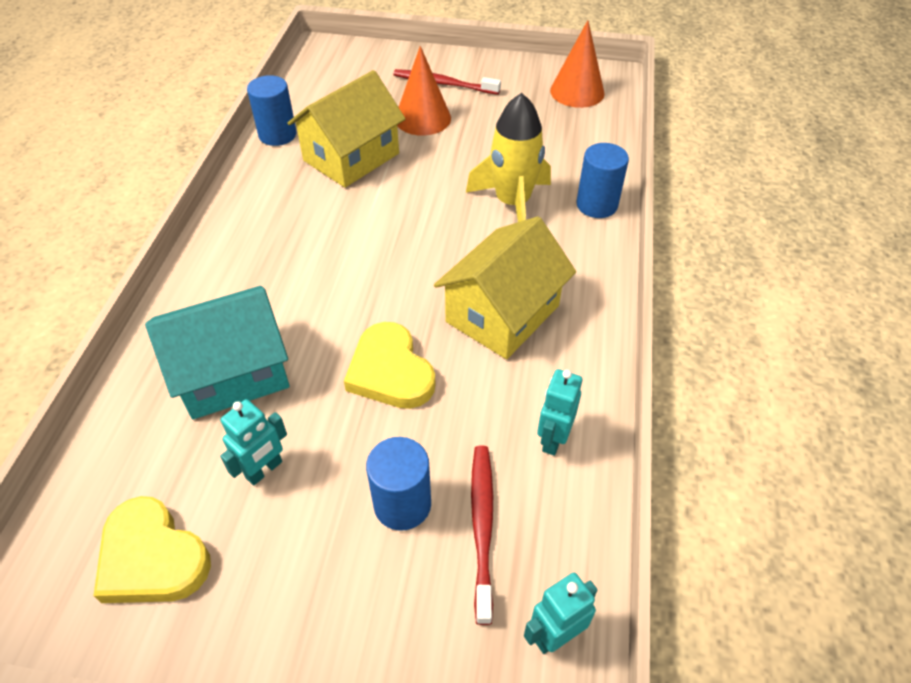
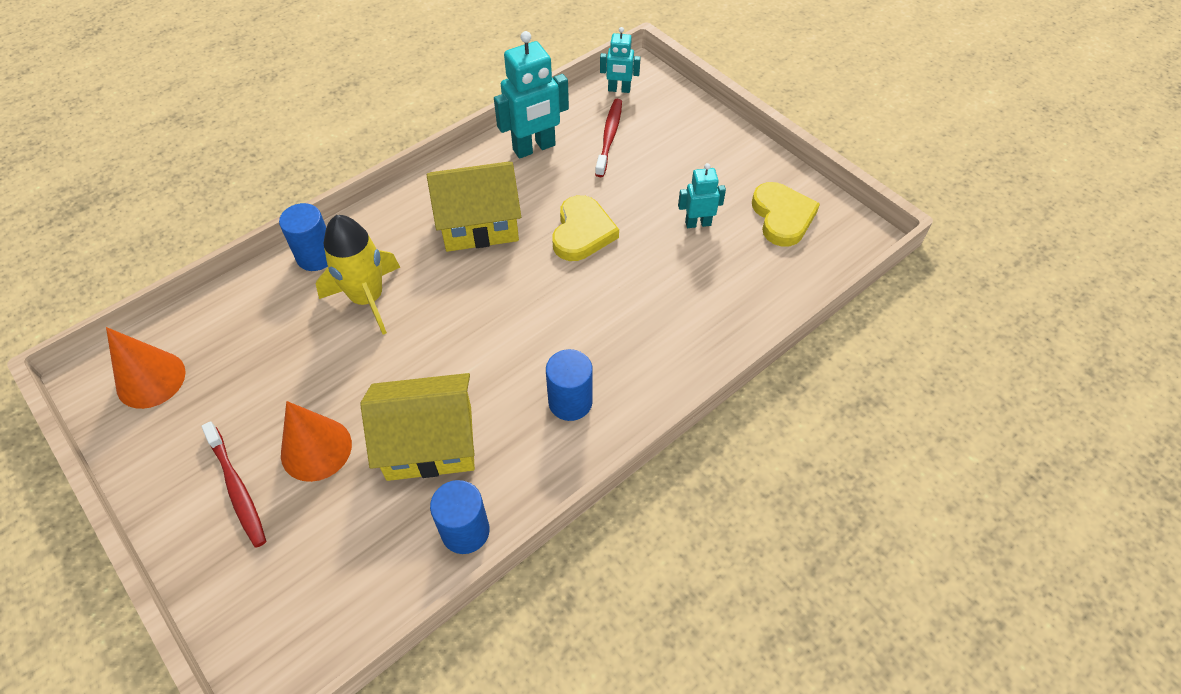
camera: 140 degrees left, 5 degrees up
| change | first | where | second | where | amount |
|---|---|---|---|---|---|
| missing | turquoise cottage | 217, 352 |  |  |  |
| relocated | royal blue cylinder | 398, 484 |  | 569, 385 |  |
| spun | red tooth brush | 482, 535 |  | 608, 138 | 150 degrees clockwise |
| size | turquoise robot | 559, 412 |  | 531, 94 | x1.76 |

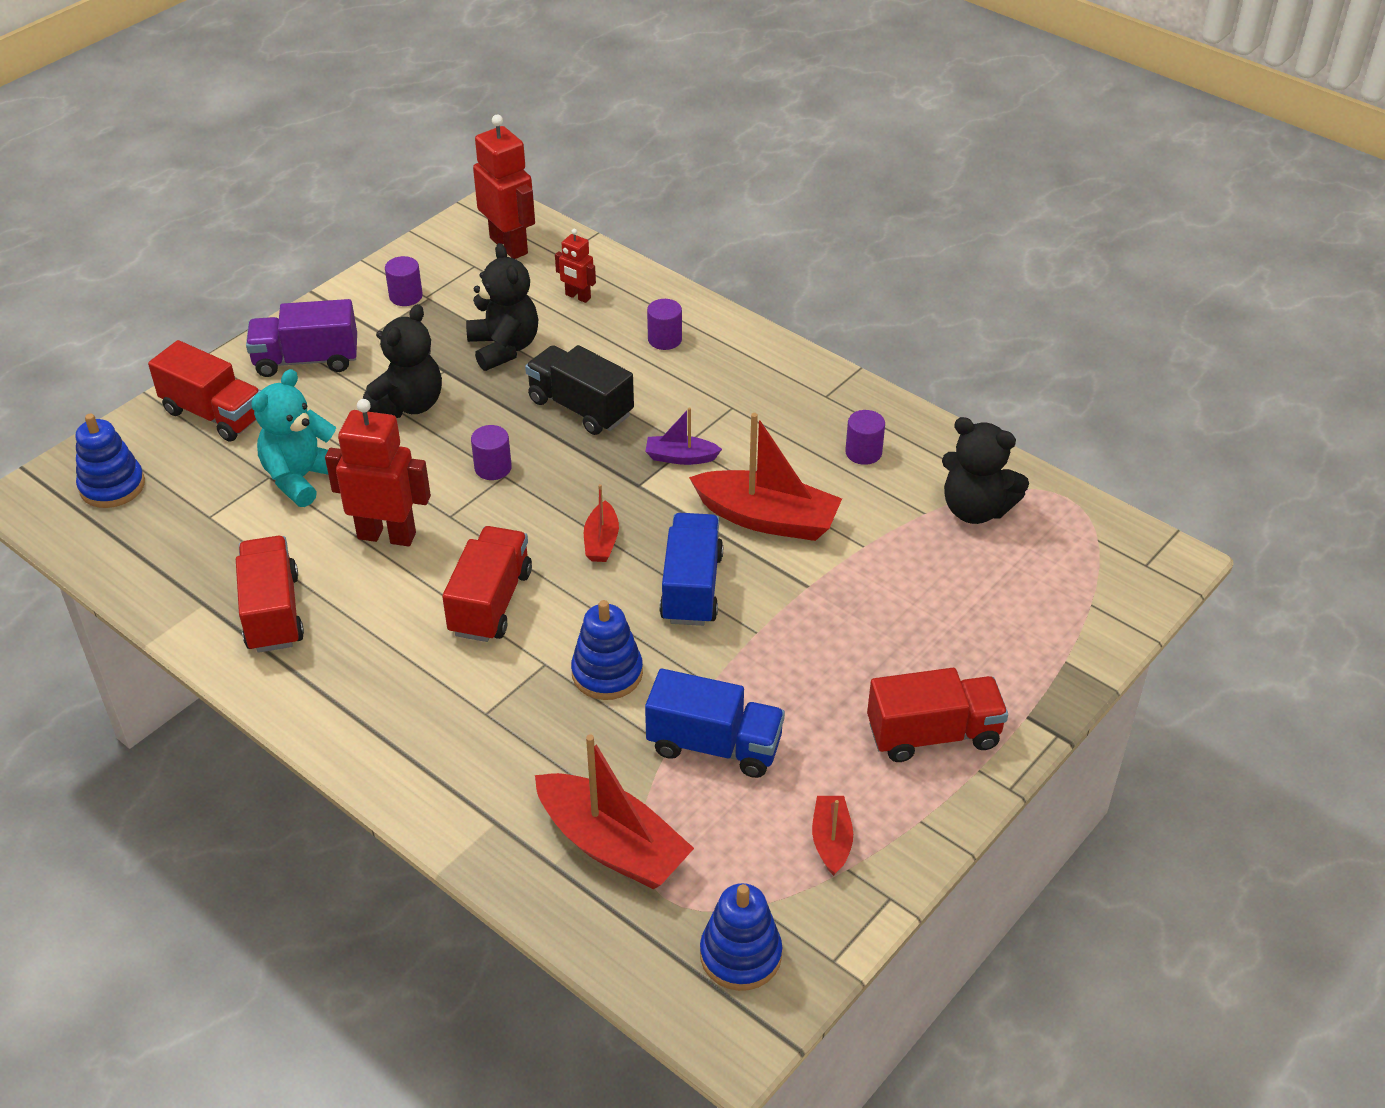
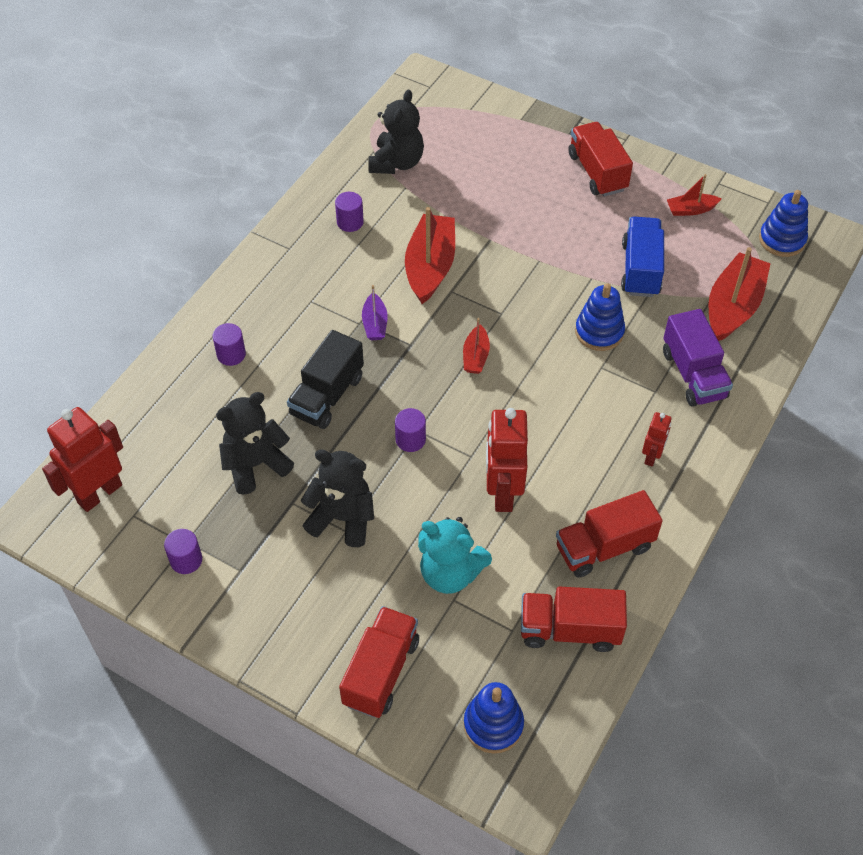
camera: 100 degrees left, 10 degrees up
| change | first | where | second | where | amount |
|---|---|---|---|---|---|
| relocated | royal purple lorry | 301, 338 |  | 698, 358 |  |
| relocated | red lorry | 487, 584 |  | 574, 619 |  |
| relocated | red robot | 575, 266 |  | 656, 439 |  |
| spun | red sailboat | 601, 523 |  | 476, 346 | 105 degrees clockwise |
| missing | royal blue lorry | 691, 569 |  |  |  |

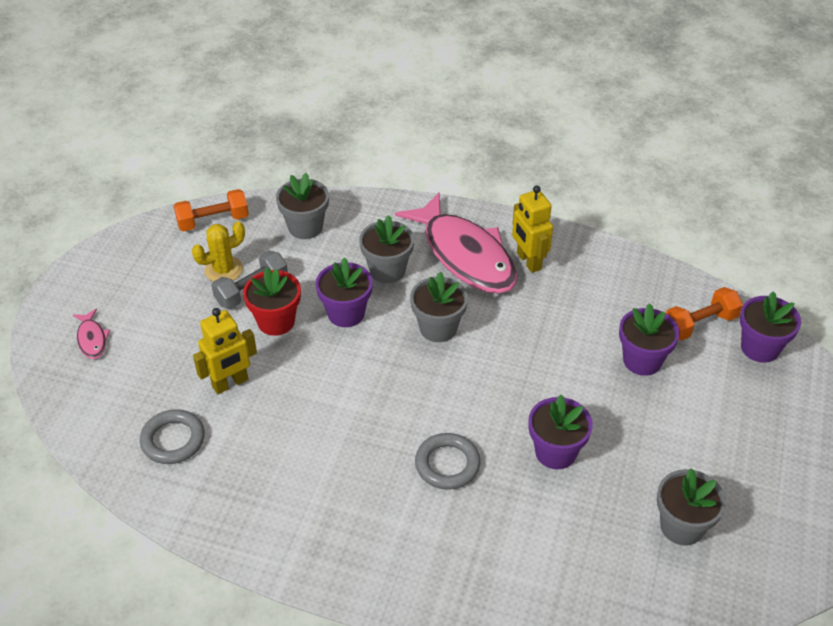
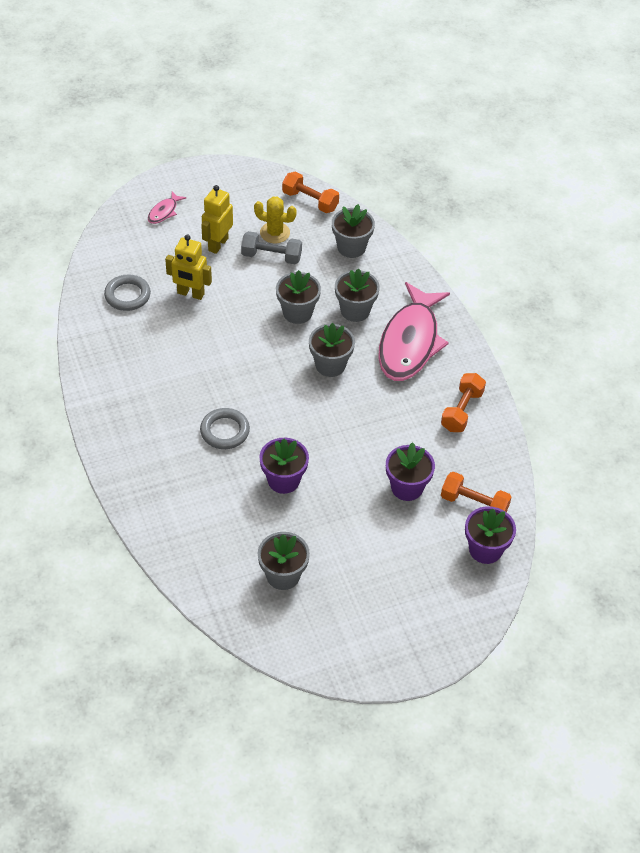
camera: 50 degrees right, 5 degrees up
| change | first | where | second | where | amount |
|---|---|---|---|---|---|
| missing | red plant pot | 272, 301 |  |  |  |
| colour | royal purple plant pot | 344, 292 | grey plant pot | 298, 297 |  |
| relocated | golden robot | 532, 229 |  | 217, 219 |  |
| appeared |  |  | orange dumbbell | 463, 402 |  |

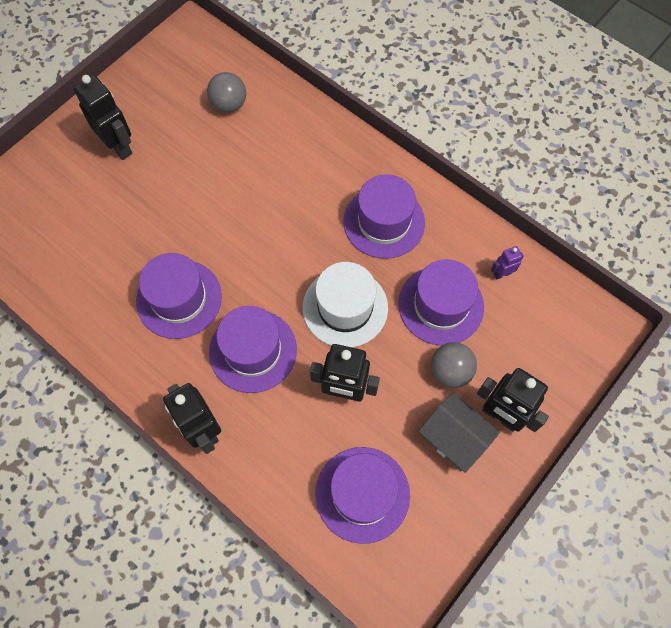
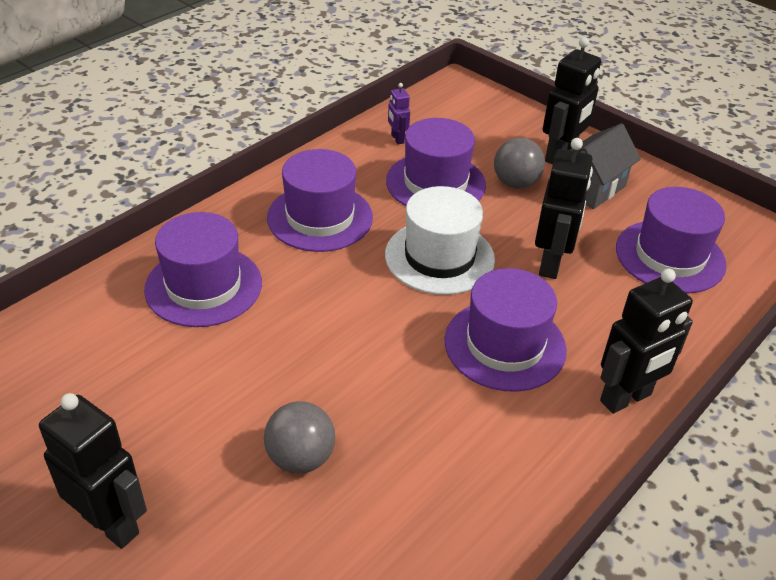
camera: 90 degrees left, 25 degrees down
| change | first | where | second | where | amount |
|---|---|---|---|---|---|
| spun | ebony robot | 103, 117 |  | 93, 471 | 75 degrees clockwise |
| relocated | royal purple tall hat | 179, 296 |  | 203, 269 |  |
| relocated | grey play ball | 226, 92 |  | 299, 437 |  |

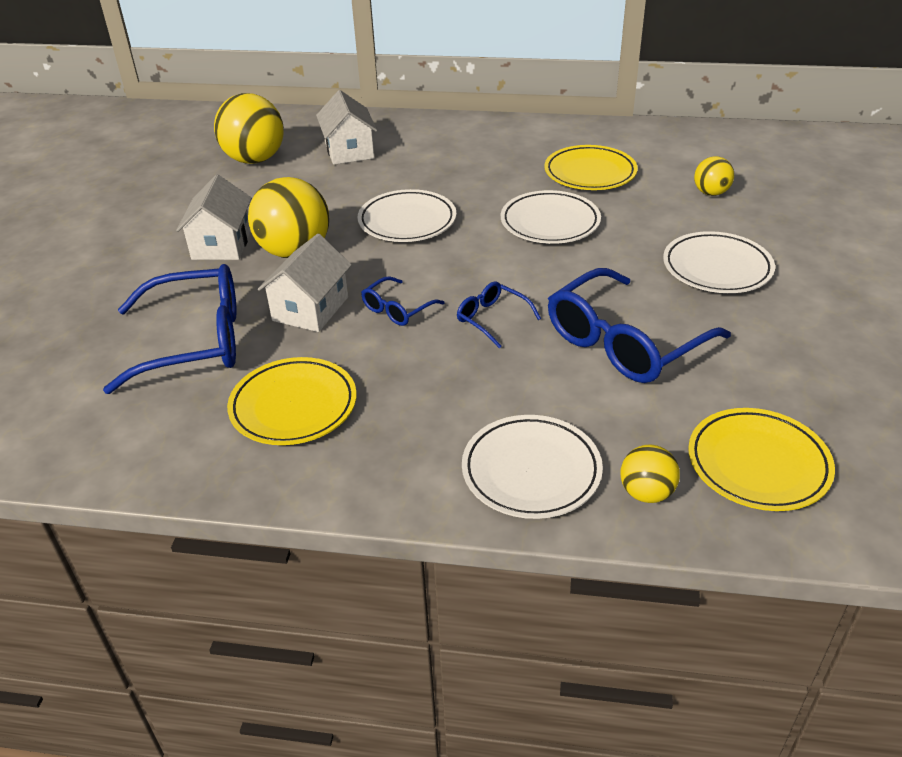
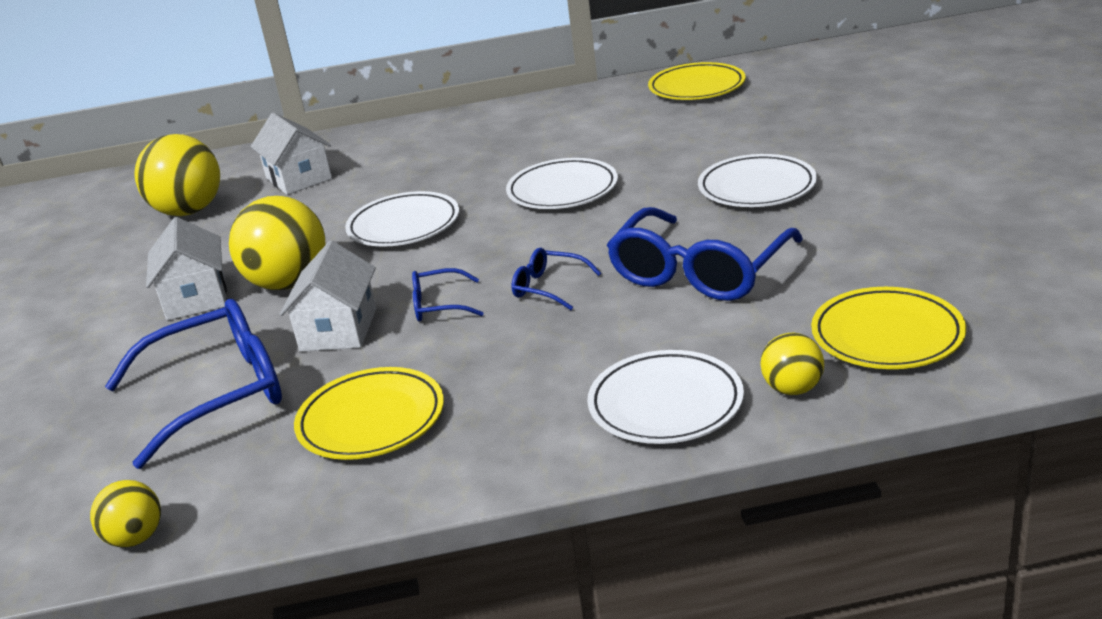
camera: 15 degrees left, 10 degrees down
| change | first | where | second | where | amount |
|---|---|---|---|---|---|
| spun | royal blue spectacles | 402, 301 |  | 448, 295 | 60 degrees clockwise |
| relocated | golden flat dish | 591, 167 |  | 697, 81 |  |
| relocated | golden play ball | 714, 176 |  | 125, 514 |  |

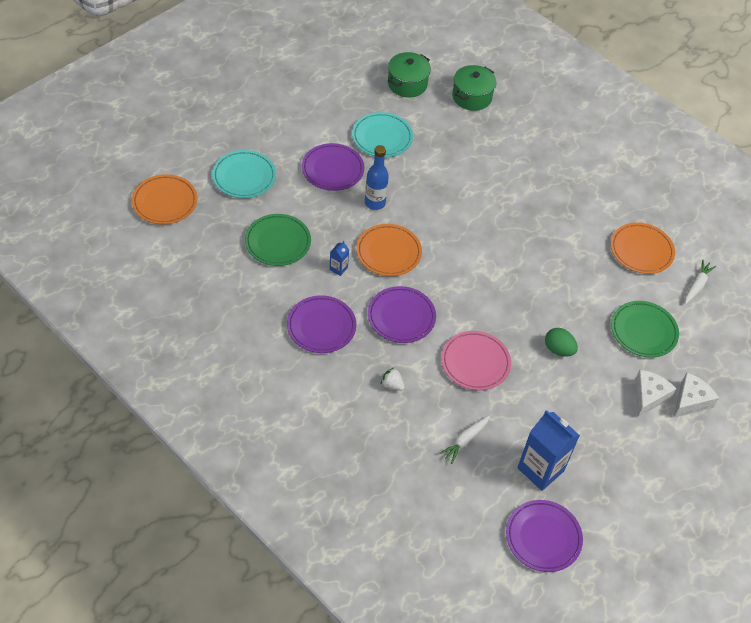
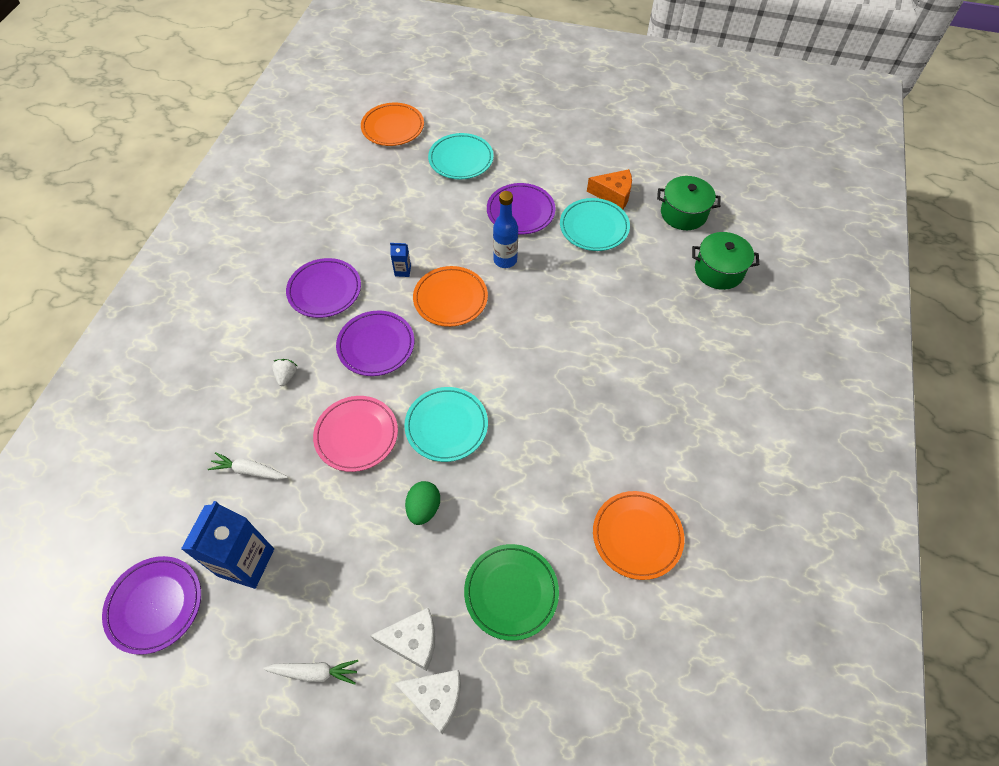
camera: 65 degrees right, 5 degrees up
| change | first | where | second | where | amount |
|---|---|---|---|---|---|
| missing | green flat dish | 278, 240 |  |  |  |
| relocated | snow-white root vegetable | 700, 282 |  | 310, 672 |  |
| appeared |  |  | turquoise flat dish | 446, 424 |  |
| appeared |  |  | orange cheese wedge | 609, 189 |  |

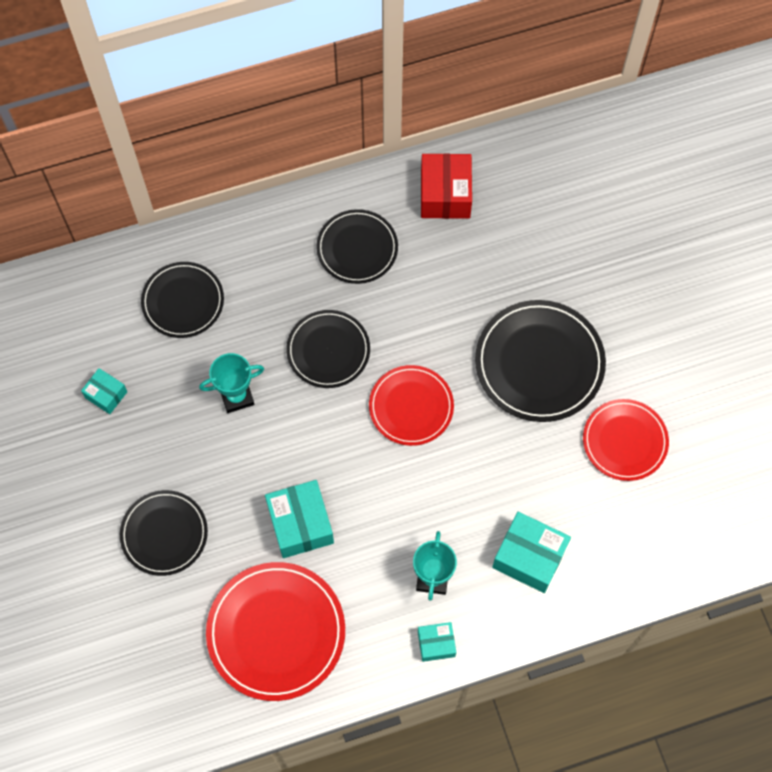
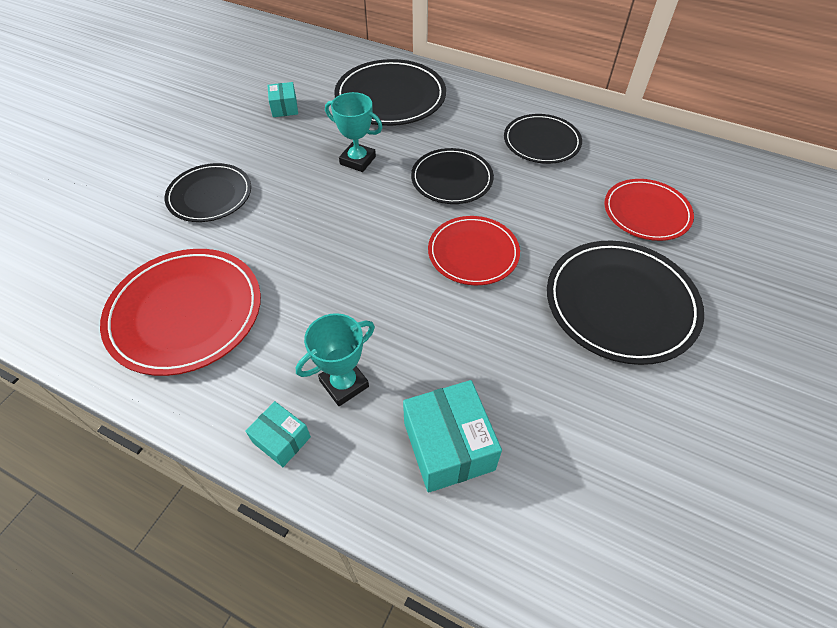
camera: 45 degrees right, 15 degrees down
| change | first | where | second | where | amount |
|---|---|---|---|---|---|
| size | ebony flat dish | 182, 300 |  | 390, 92 | x1.55 |
| missing | turquoise package | 299, 519 |  |  |  |
| missing | red package | 446, 186 |  |  |  |
| relocated | red flat dish | 626, 440 |  | 649, 210 |  |

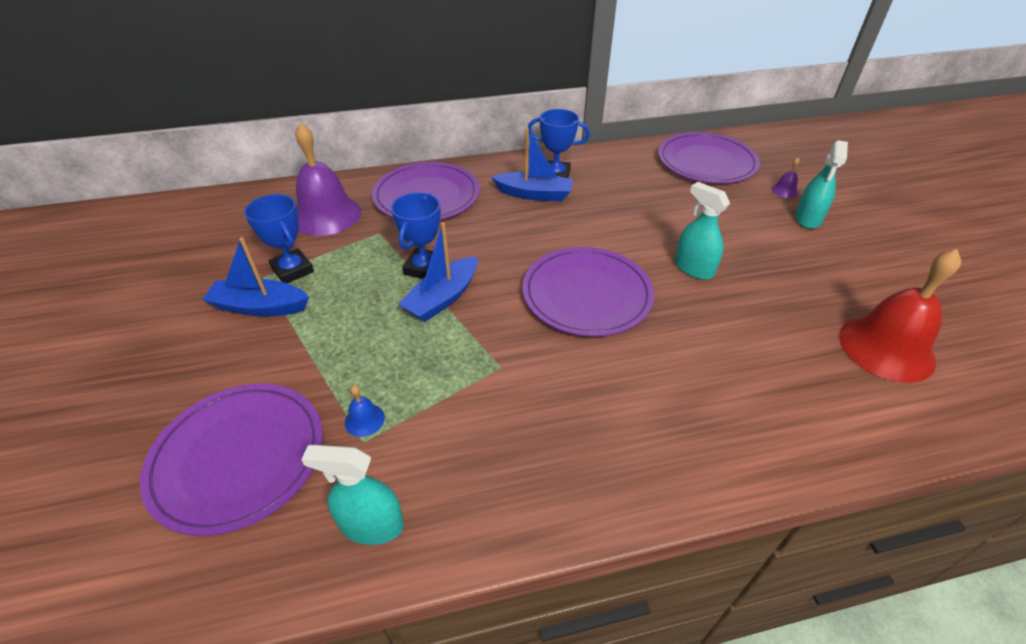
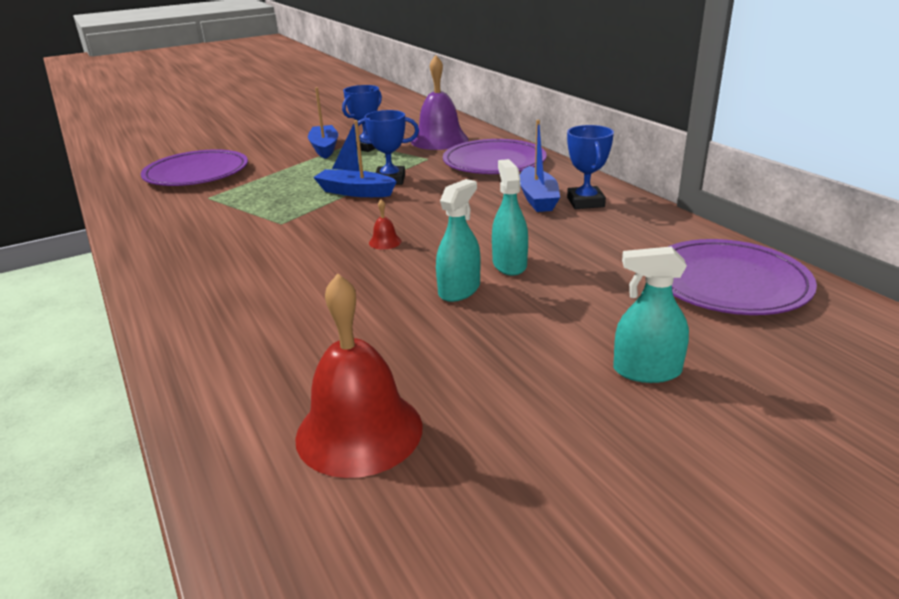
camera: 75 degrees right, 15 degrees down
| change | first | where | second | where | amount |
|---|---|---|---|---|---|
| relocated | turquoise spray cleaner | 352, 495 |  | 510, 217 |  |
| missing | royal blue bell | 365, 411 |  |  |  |
| exchanged | royal purple flat dish | 588, 292 | red bell | 385, 224 |  |
| missing | royal purple bell | 785, 178 |  |  |  |

